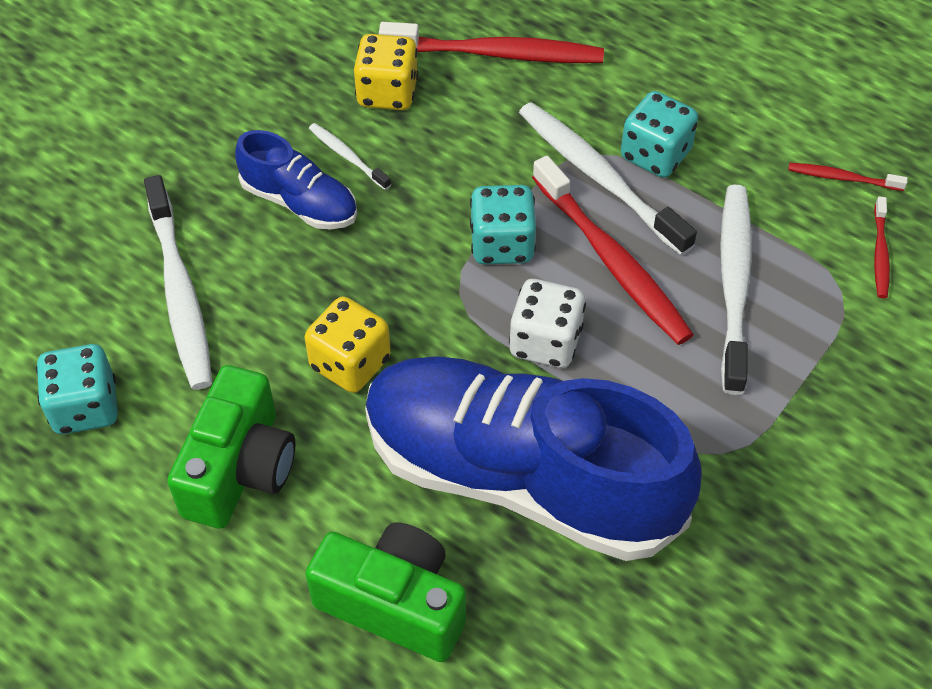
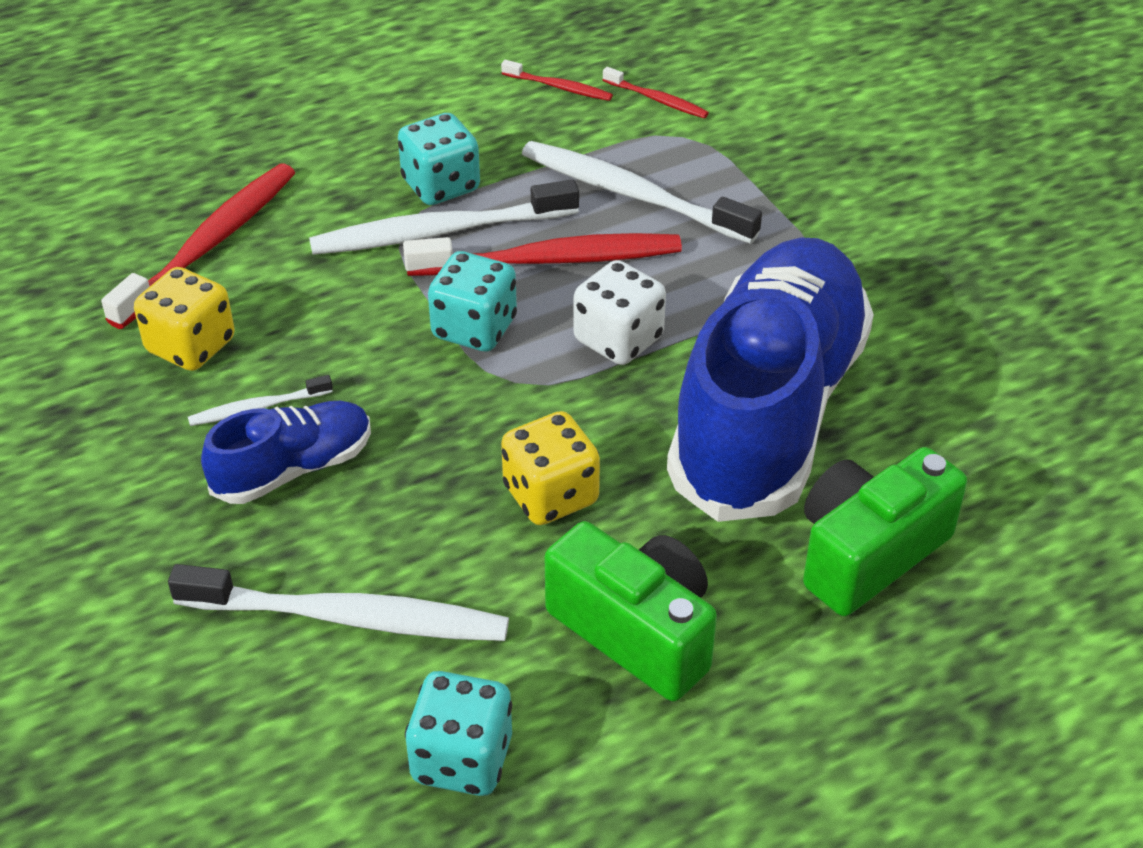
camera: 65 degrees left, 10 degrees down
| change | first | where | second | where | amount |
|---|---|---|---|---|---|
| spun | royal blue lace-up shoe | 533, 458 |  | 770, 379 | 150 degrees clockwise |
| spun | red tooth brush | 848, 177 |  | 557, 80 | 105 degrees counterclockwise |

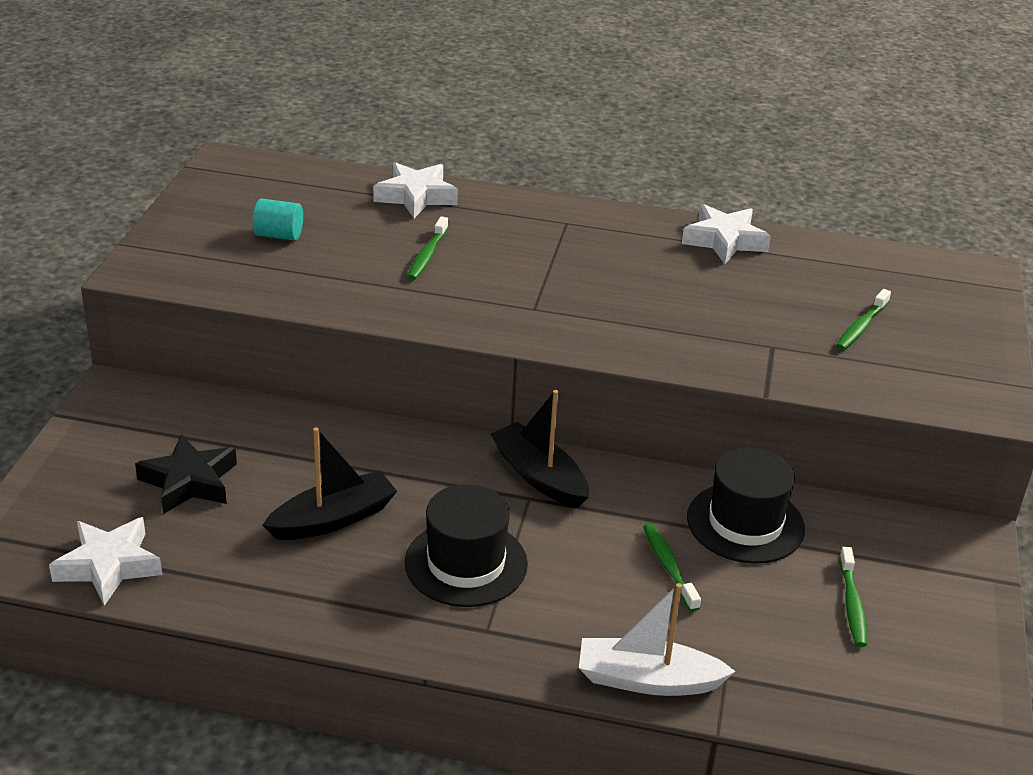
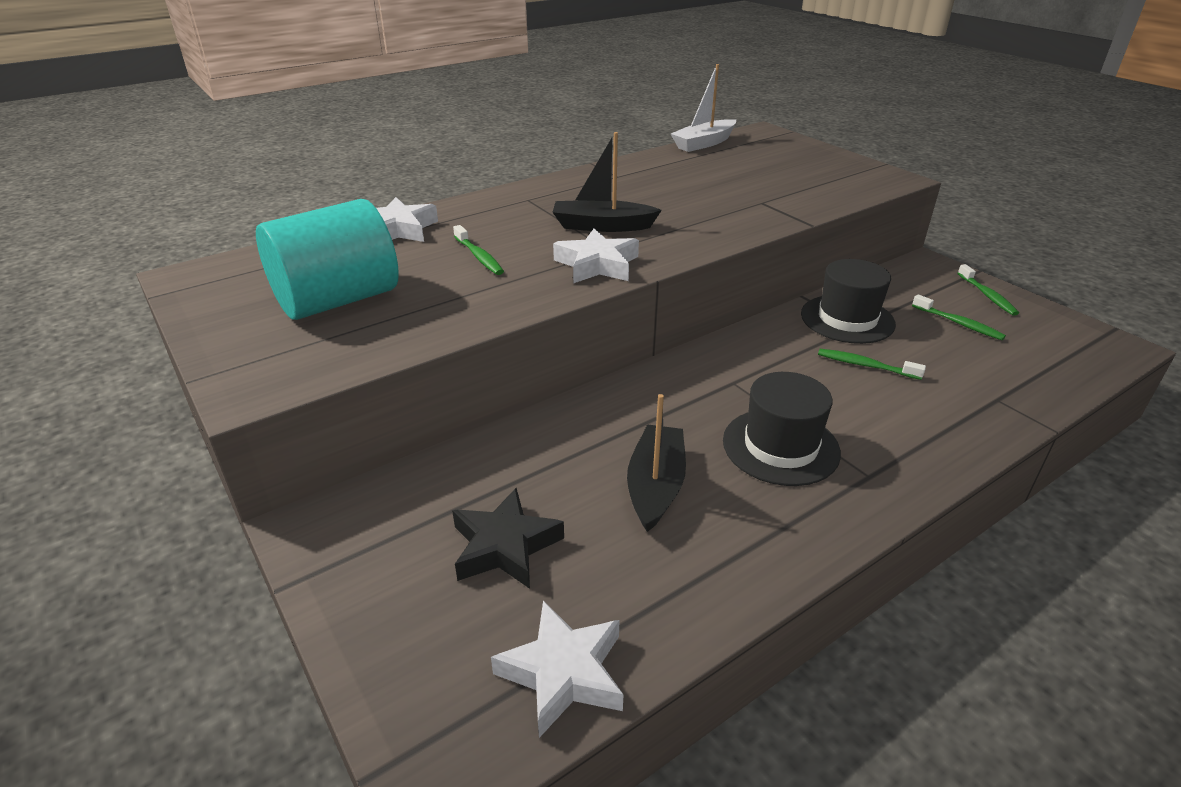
camera: 45 degrees left, 0 degrees up
| change | first | where | second | where | amount |
|---|---|---|---|---|---|
| size | turquoise cylinder | 278, 220 |  | 327, 259 | x2.35 |
| relocated | ebony sailboat | 539, 449 |  | 607, 182 |  |
| relocated | snow-white sailboat | 657, 639 |  | 703, 108 |  |
| relocated | snow-white star | 726, 234 |  | 596, 256 |  |
| relocated | green tooth brush | 863, 319 |  | 988, 290 |  |

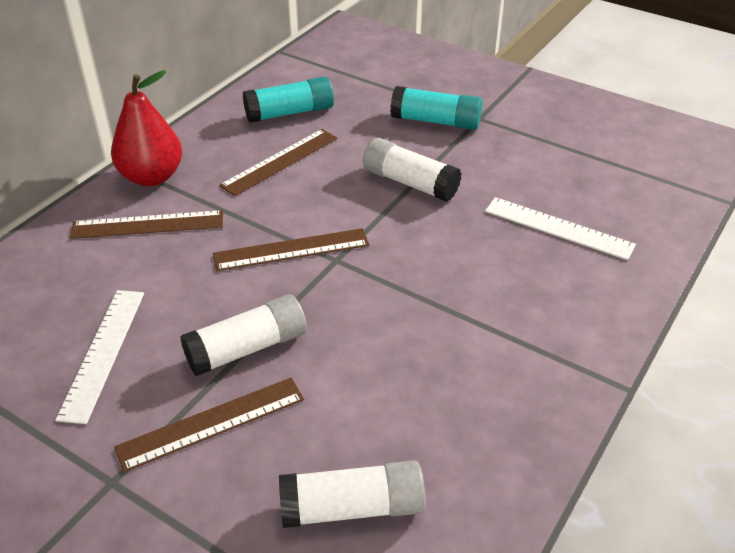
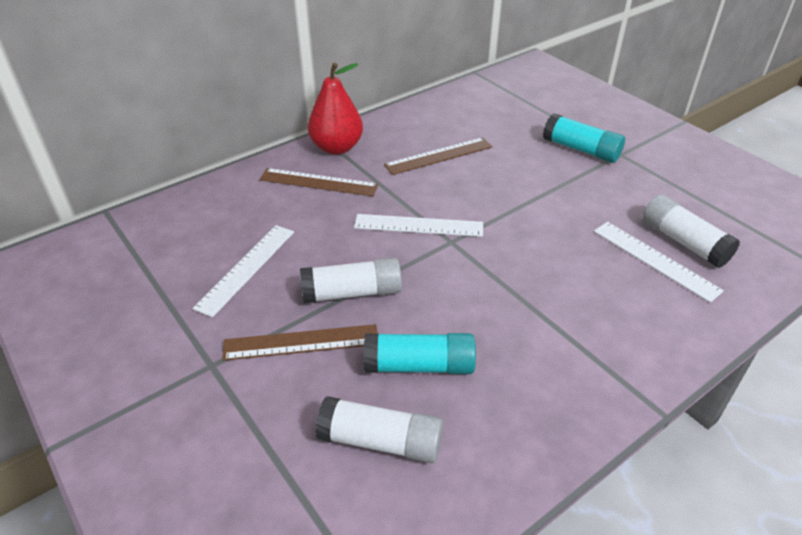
camera: 20 degrees right, 0 degrees up
| change | first | where | second | where | amount |
|---|---|---|---|---|---|
| colour | dark brown straightedge | 291, 249 | snow-white straightedge | 418, 225 |  |
| relocated | turquoise stick of glue | 288, 99 |  | 420, 353 |  |
| relocated | snow-white stick of glue | 412, 170 |  | 691, 231 |  |

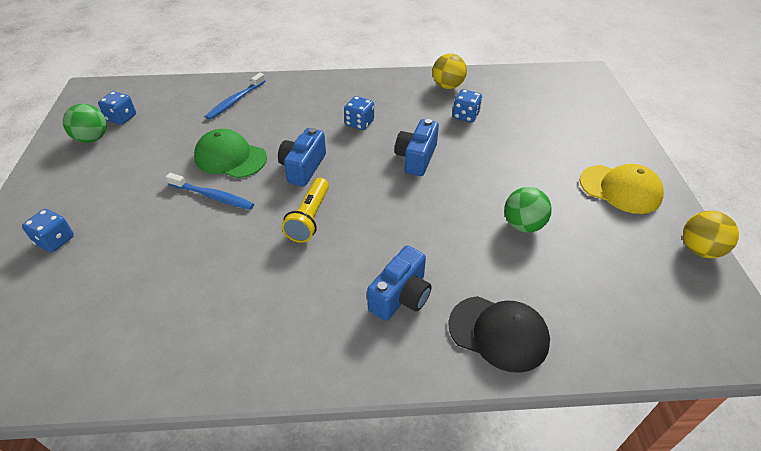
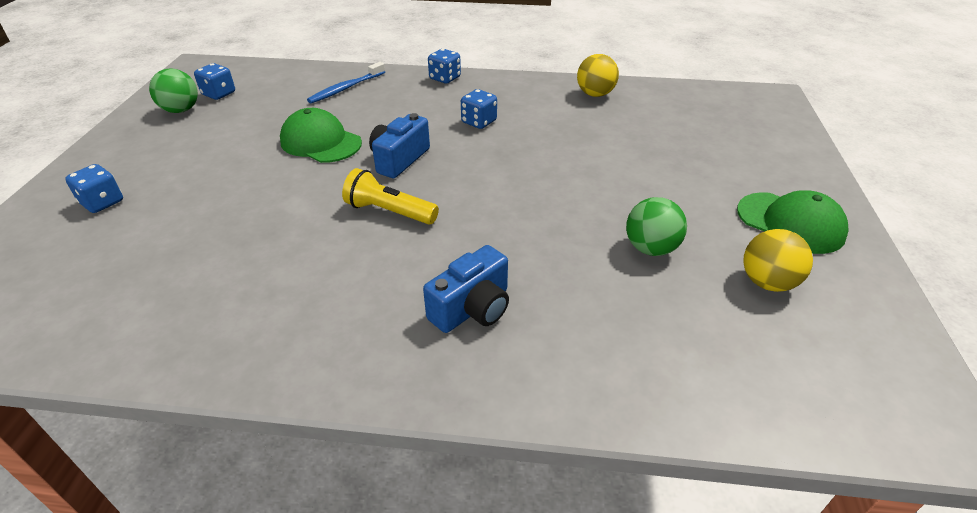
camera: 10 degrees right, 5 degrees down
| change | first | where | second | where | amount |
|---|---|---|---|---|---|
| missing | royal blue tooth brush | 210, 191 |  |  |  |
| spun | golden torch | 305, 210 |  | 390, 196 | 90 degrees clockwise |
| missing | royal blue photo camera | 417, 147 |  |  |  |
| missing | ebony baseball cap | 499, 334 |  |  |  |
| relocated | royal blue dice | 467, 106 |  | 444, 66 |  |
| colour | golden baseball cap | 622, 189 | green baseball cap | 793, 222 |  |
| relocated | golden play ball | 711, 234 |  | 778, 260 |  |

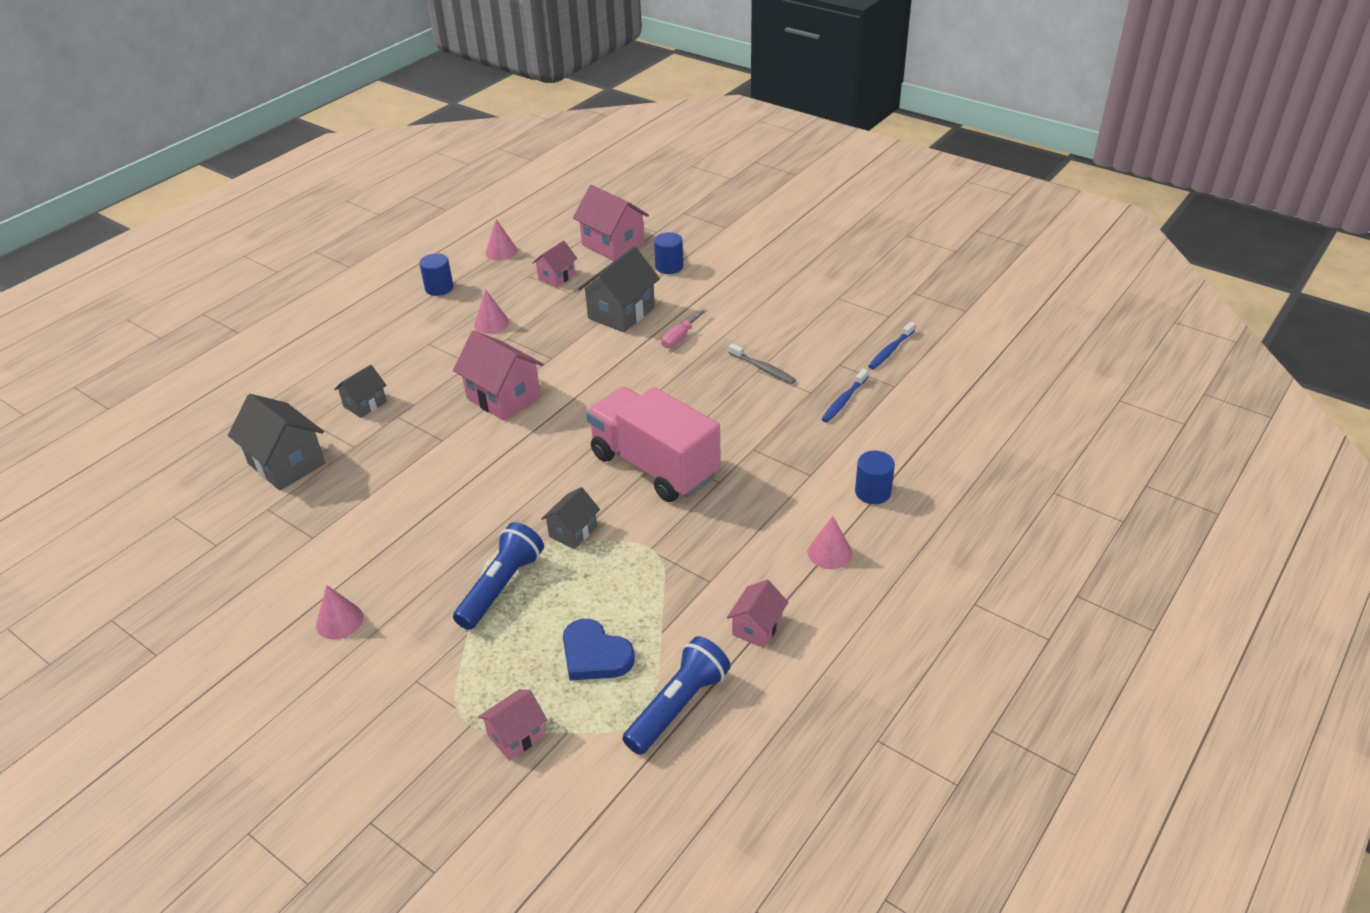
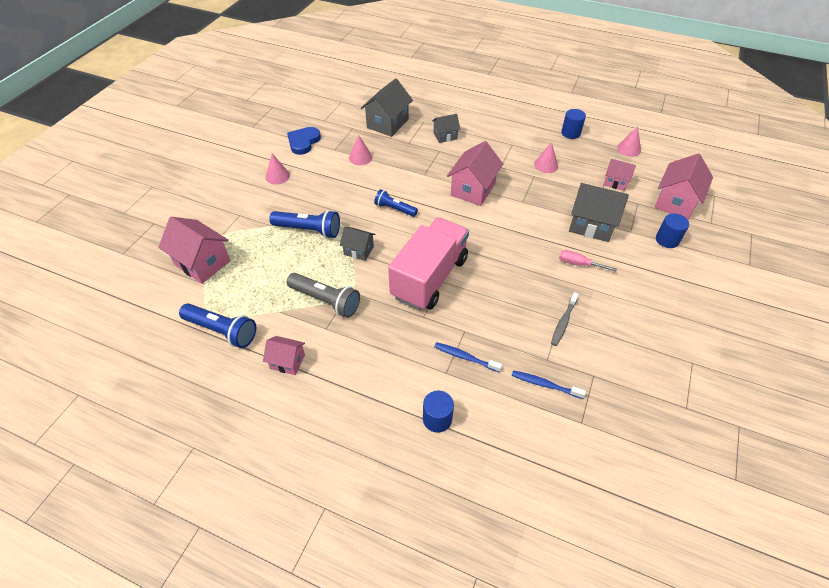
camera: 75 degrees right, 10 degrees up
| change | first | where | second | where | amount |
|---|---|---|---|---|---|
| spun | grey cottage | 360, 391 |  | 446, 128 | 45 degrees counterclockwise |
| size | rosy cottage | 512, 725 |  | 194, 250 | x1.74 |
| relocated | royal blue heart | 599, 650 |  | 304, 141 |  |
| relocated | rosy solid cone | 830, 542 |  | 361, 149 |  |
| relocated | royal blue tooth brush | 891, 345 |  | 468, 357 |  |
| appeared |  |  | grey torch | 323, 295 |  |
| appeared |  |  | royal blue torch | 396, 203 |  |

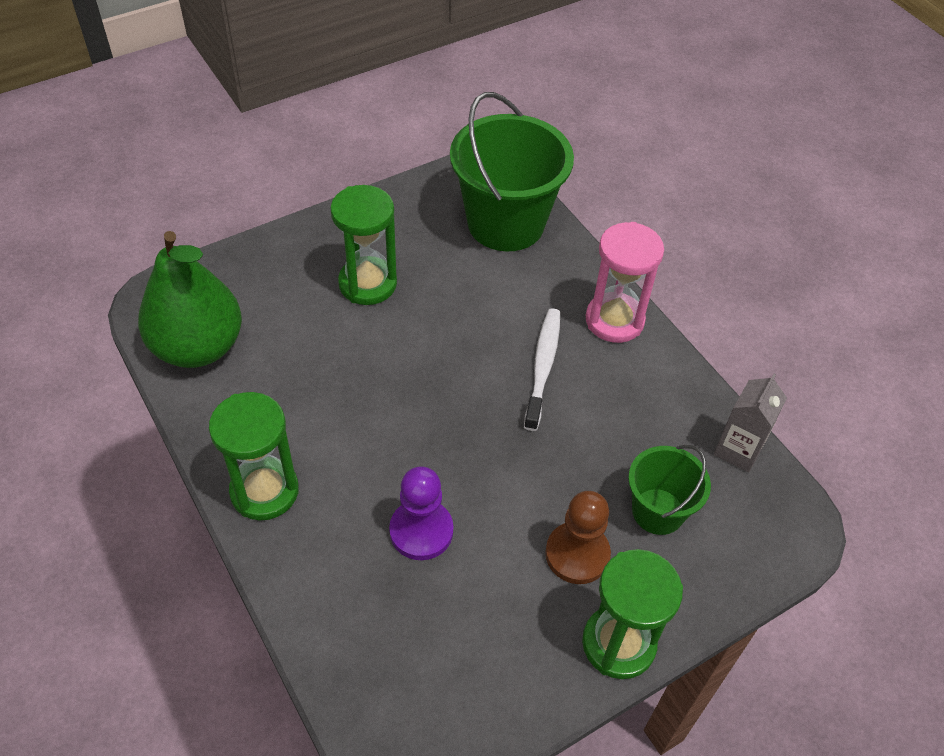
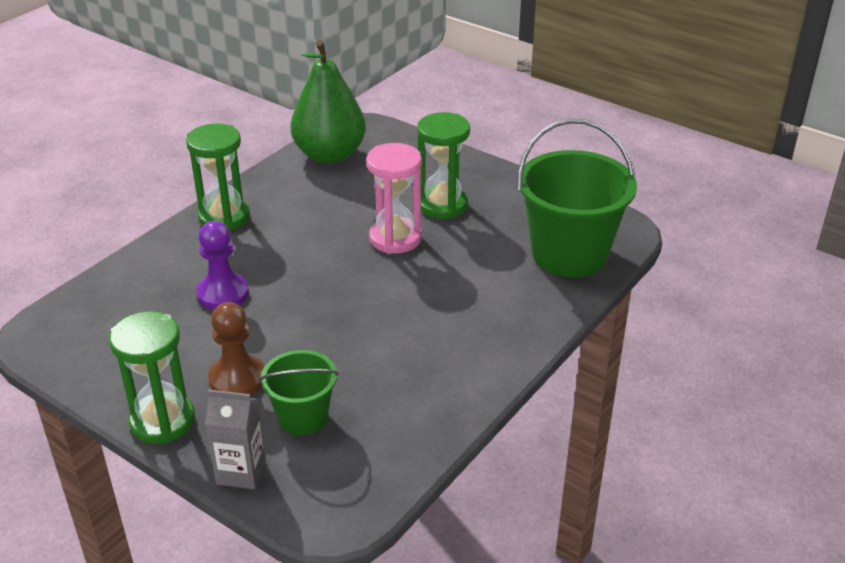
camera: 70 degrees right, 15 degrees down
| change | first | where | second | where | amount |
|---|---|---|---|---|---|
| missing | snow-white tooth brush | 542, 369 |  |  |  |
| relocated | rosy hourglass | 625, 282 |  | 394, 198 |  |
| relocated | grey carton | 750, 423 |  | 235, 439 |  |

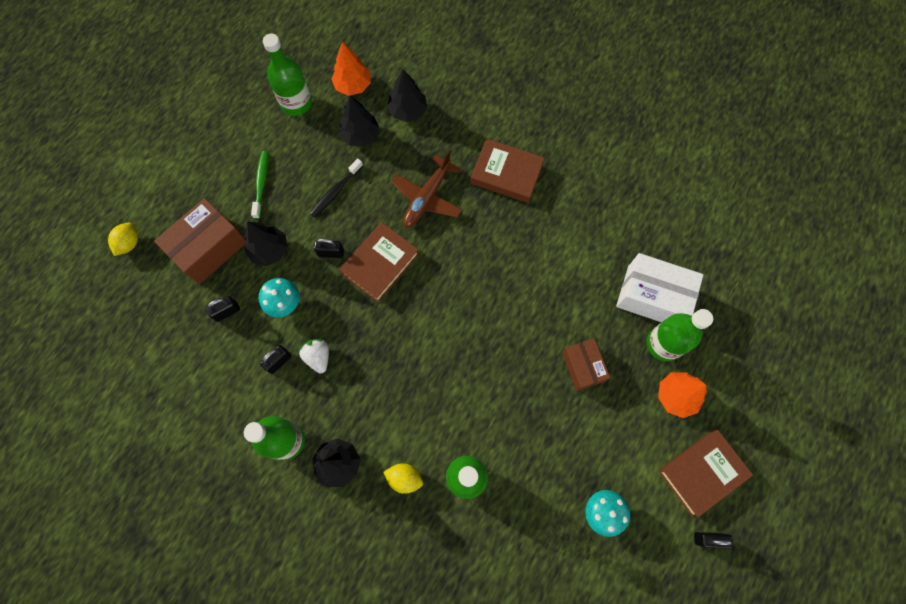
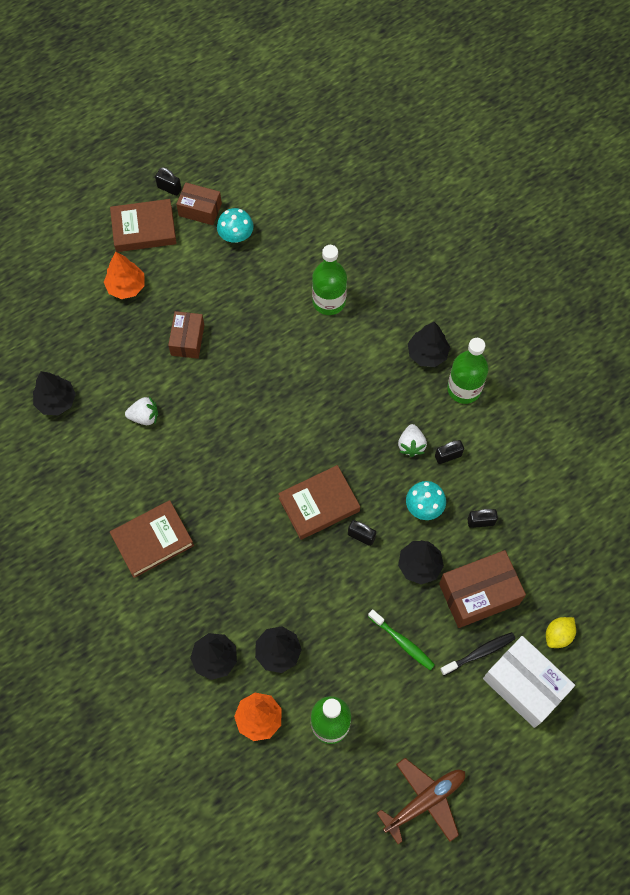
camera: 155 degrees left, 5 degrees down
| change | first | where | second | where | amount |
|---|---|---|---|---|---|
| spun | green tooth brush | 259, 185 |  | 401, 639 | 75 degrees counterclockwise |
| relocated | ebony tooth brush | 336, 188 |  | 477, 654 |  |
| missing | golden toy lemon | 403, 478 |  |  |  |
| relocated | dark brown toy plane | 426, 189 |  | 421, 801 |  |
| spun | dark brown hardback | 507, 171 |  | 152, 539 | 75 degrees counterclockwise |
| relocated | snow-white package | 660, 287 |  | 529, 682 |  |
| missing | green flask | 680, 335 |  |  |  |
| appeared |  |  | ebony tree | 54, 393 |  |
| appeared |  |  | snow-white berry | 141, 411 |  |
| appeared |  |  | dark brown package | 199, 203 |  |

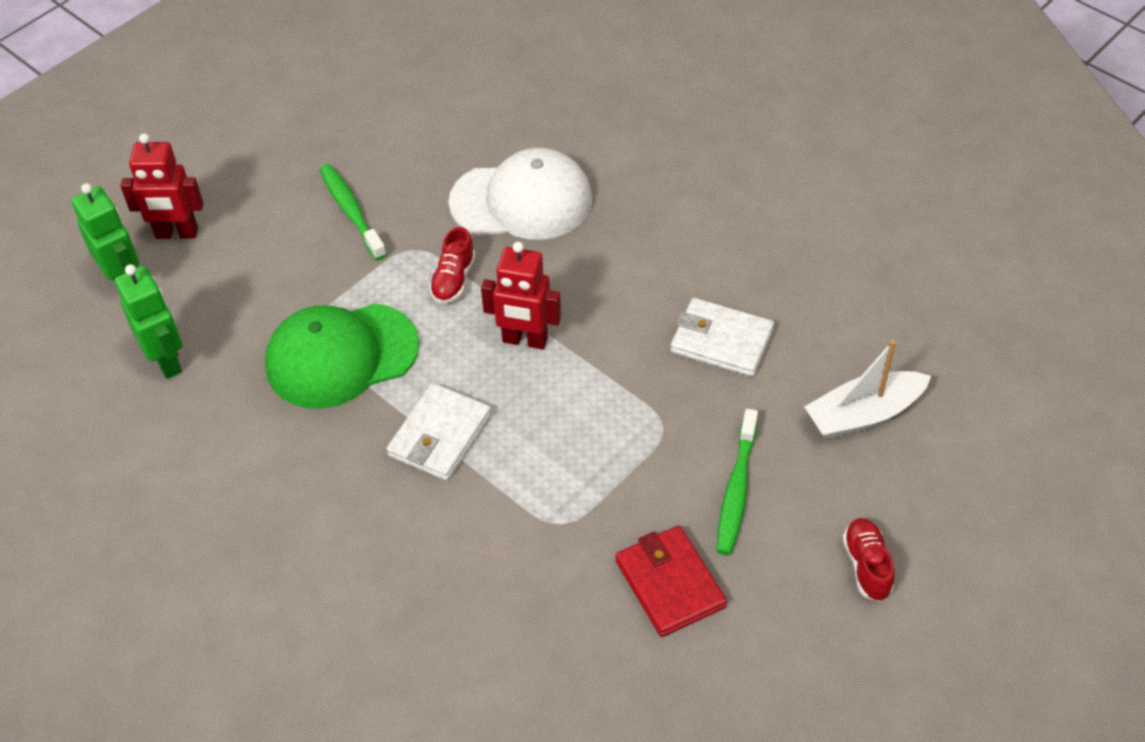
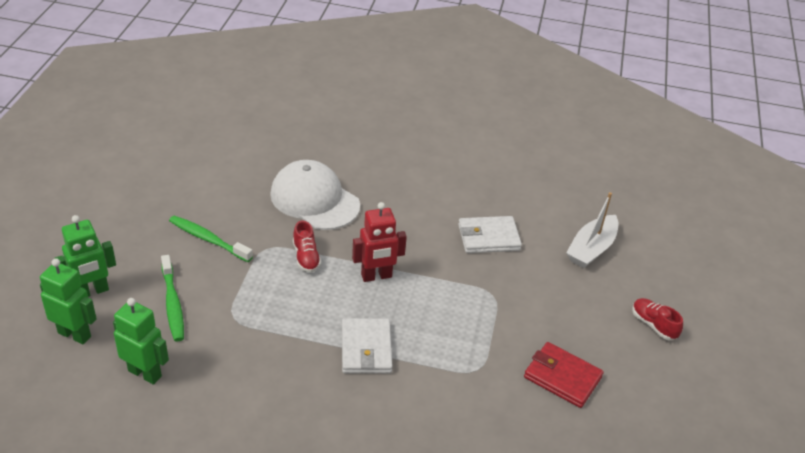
camera: 35 degrees left, 10 degrees down
| change | first | where | second | where | amount |
|---|---|---|---|---|---|
| colour | red robot | 161, 186 | green robot | 85, 256 |  |
| missing | green baseball cap | 342, 355 |  |  |  |
| spun | snow-white baseball cap | 520, 194 |  | 315, 195 | 105 degrees counterclockwise |
| relocated | green tooth brush | 737, 482 |  | 172, 298 |  |

